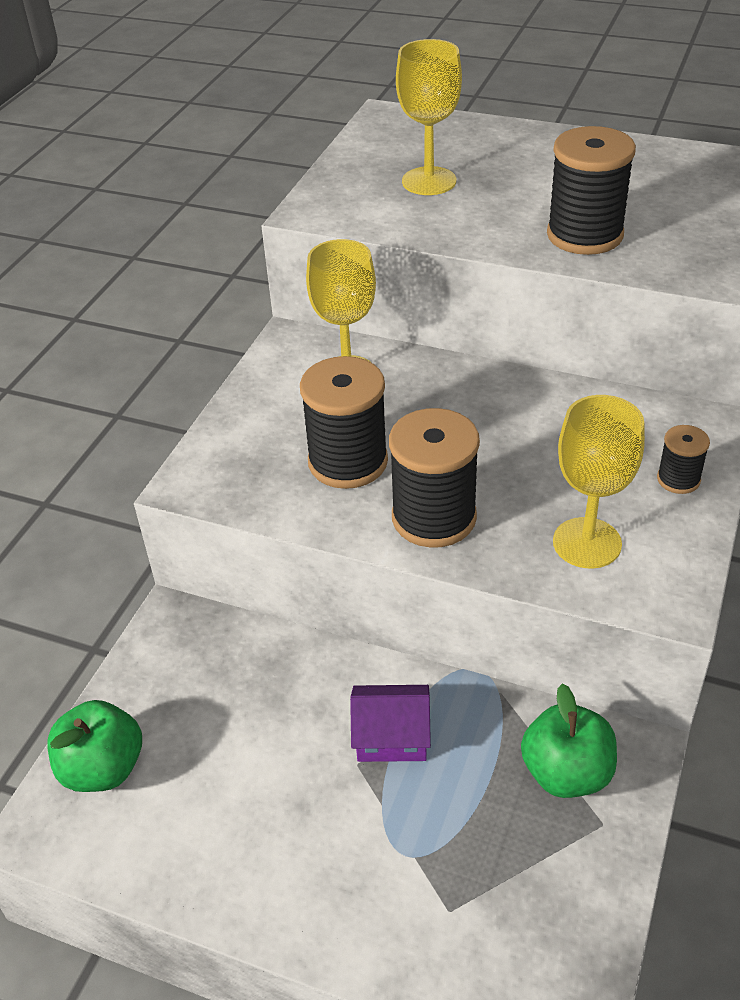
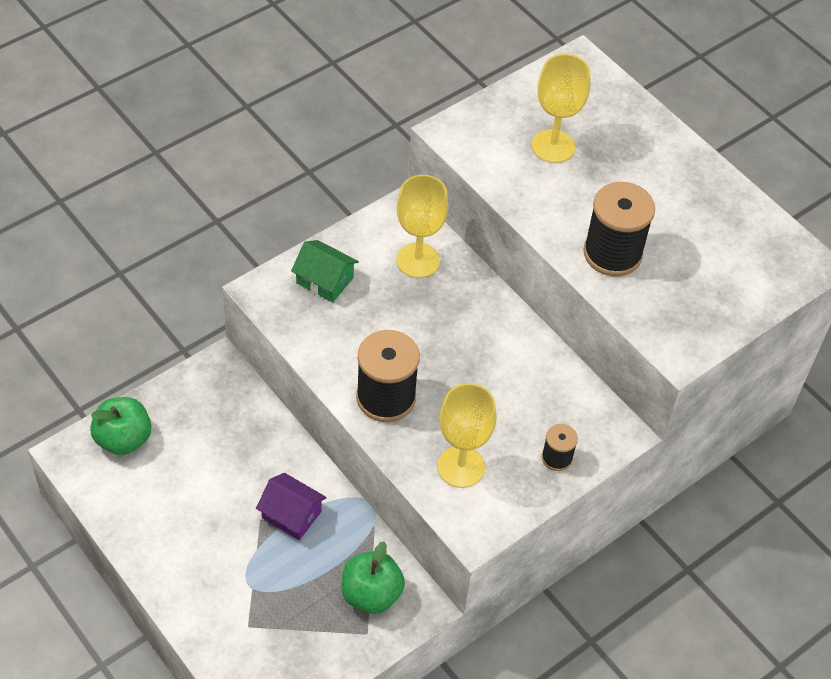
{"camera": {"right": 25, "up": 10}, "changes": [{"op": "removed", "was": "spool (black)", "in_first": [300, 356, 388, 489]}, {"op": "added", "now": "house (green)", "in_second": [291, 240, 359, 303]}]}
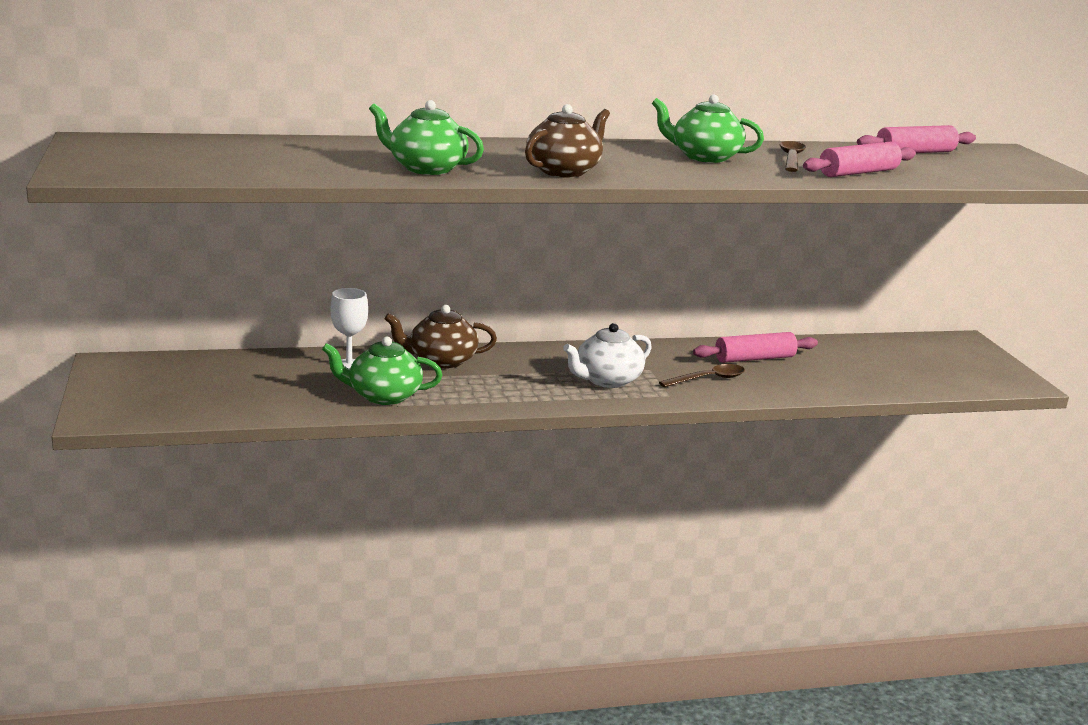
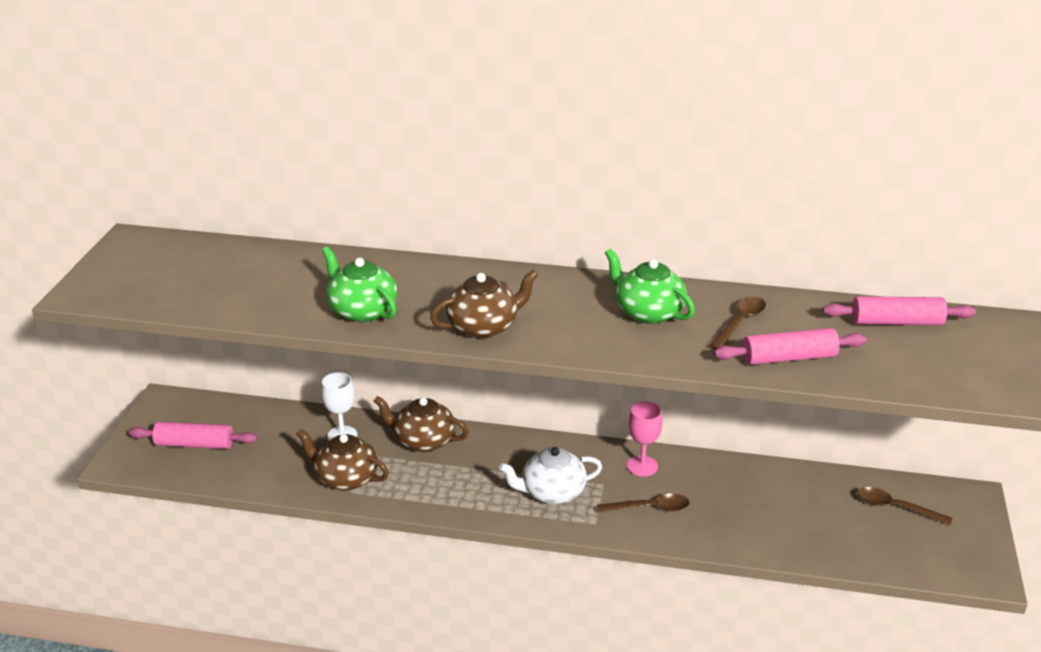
{"camera": {"right": 25, "up": 10}, "changes": [{"op": "recoloured", "was": "teapot (green)", "now": "teapot (brown)", "in_first": [322, 337, 442, 405], "in_second": [296, 429, 389, 490]}, {"op": "moved", "was": "rolling pin (pink)", "in_first": [693, 332, 818, 363], "in_second": [129, 422, 257, 449]}, {"op": "added", "now": "goblet (pink)", "in_second": [627, 401, 663, 476]}, {"op": "added", "now": "spoon (brown)", "in_second": [858, 487, 952, 525]}]}
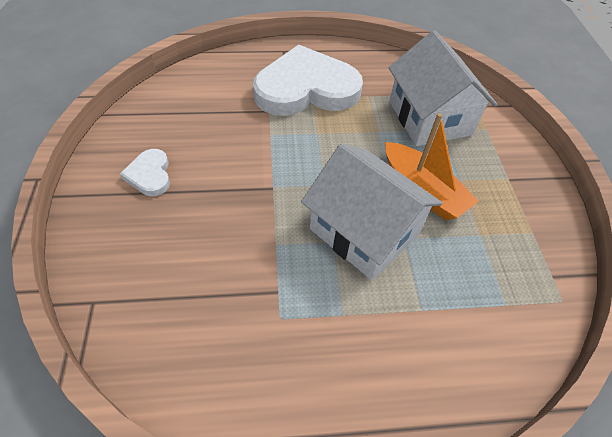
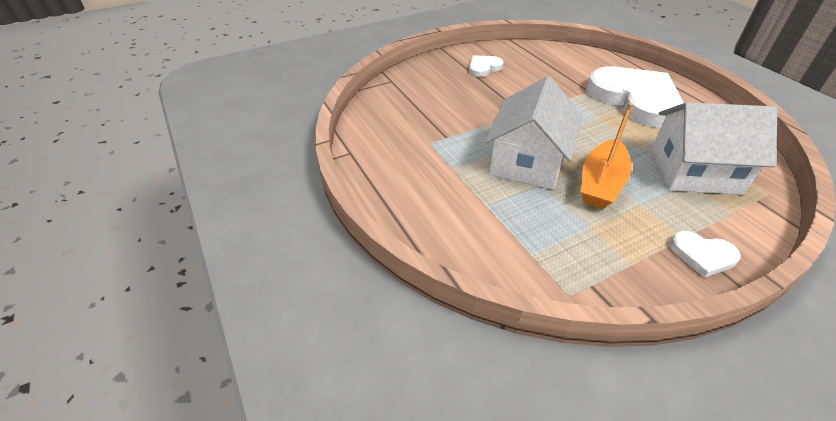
{"camera": {"right": 70, "up": -10}, "changes": [{"op": "turned", "was": "house (white)", "in_first": [388, 30, 497, 146], "in_second": [651, 102, 777, 195], "clockwise": 45}, {"op": "added", "now": "heart (white)", "in_second": [670, 231, 741, 278]}]}
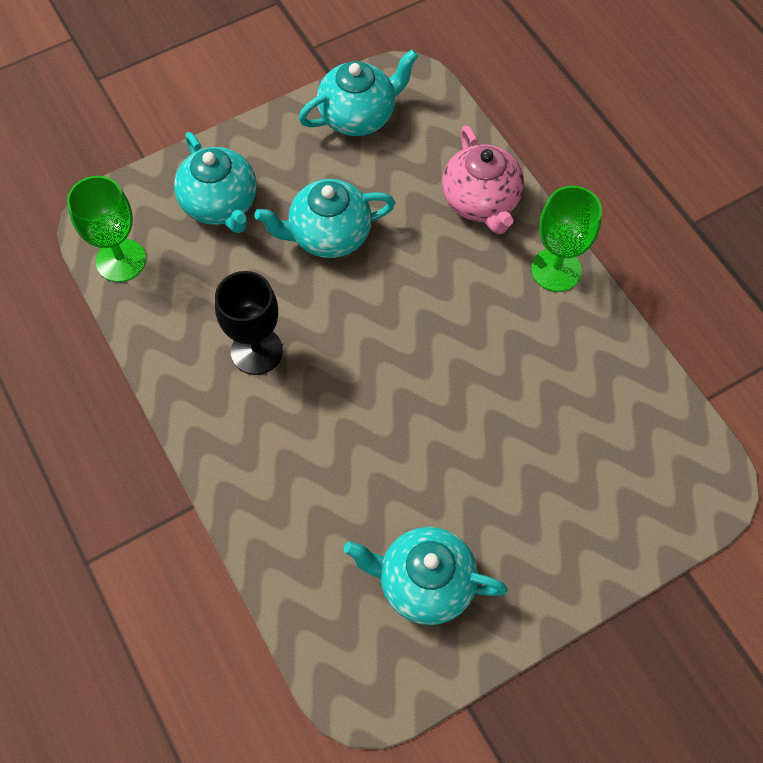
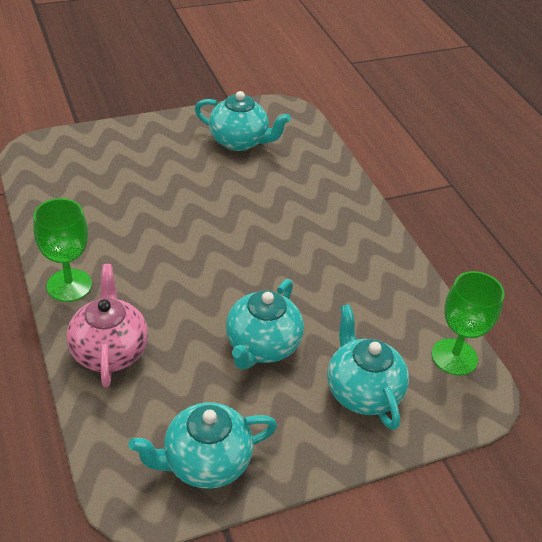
{"camera": {"right": -175, "up": -20}, "changes": [{"op": "removed", "was": "goblet (black)", "in_first": [215, 271, 283, 375]}, {"op": "turned", "was": "teapot (turquoise)", "in_first": [254, 179, 395, 258], "in_second": [226, 279, 304, 370], "clockwise": 120}]}
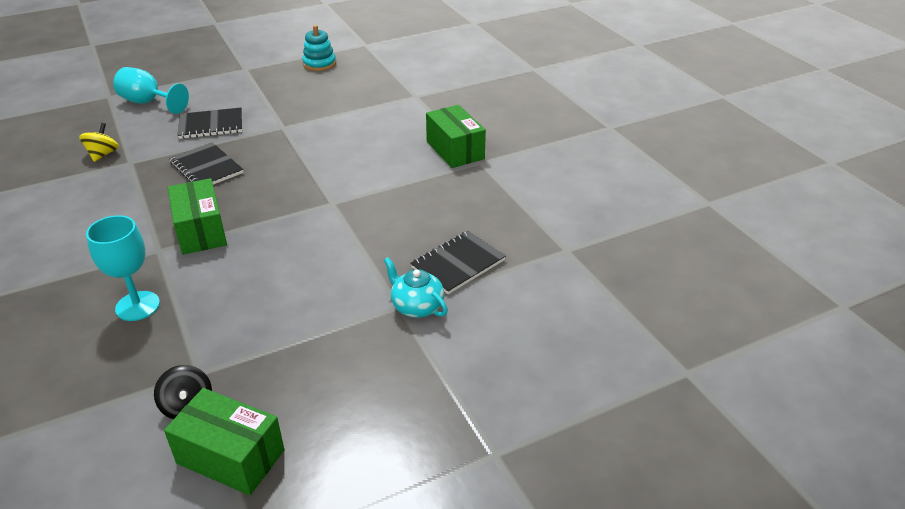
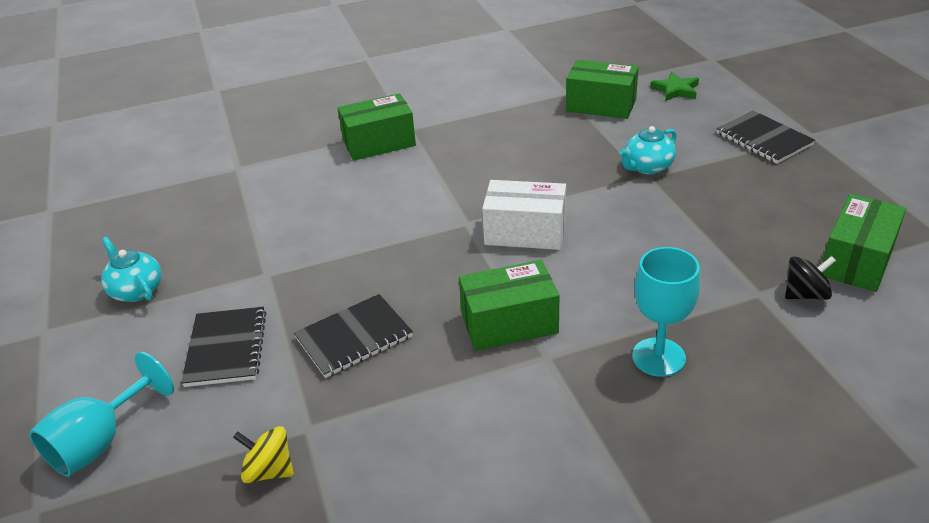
{"camera": {"right": -80, "up": 0}, "changes": [{"op": "removed", "was": "stacking toy (turquoise)", "in_first": [302, 25, 336, 71]}, {"op": "moved", "was": "notebook (black)", "in_first": [410, 231, 506, 294], "in_second": [717, 111, 815, 164]}, {"op": "added", "now": "teapot (turquoise)", "in_second": [101, 237, 162, 302]}, {"op": "added", "now": "box (white)", "in_second": [482, 180, 566, 250]}, {"op": "added", "now": "box (green)", "in_second": [566, 60, 639, 119]}, {"op": "added", "now": "star (green)", "in_second": [650, 72, 699, 101]}]}
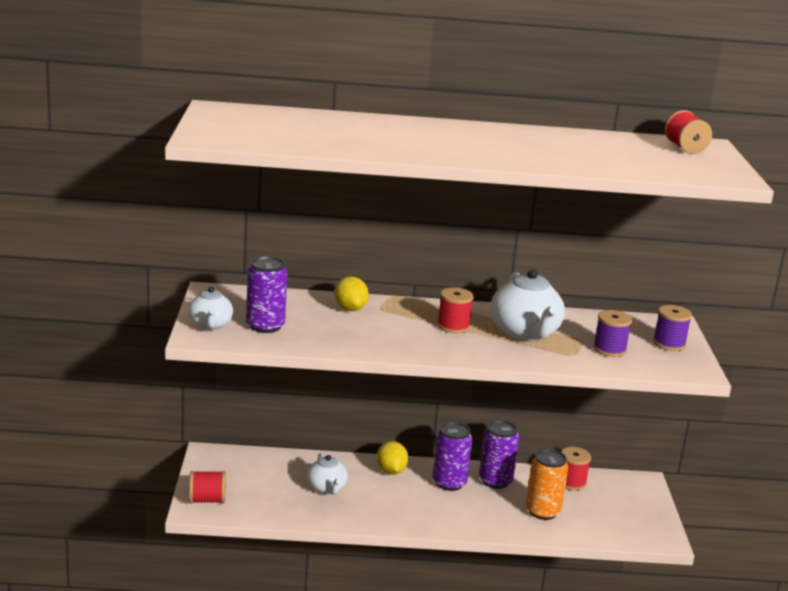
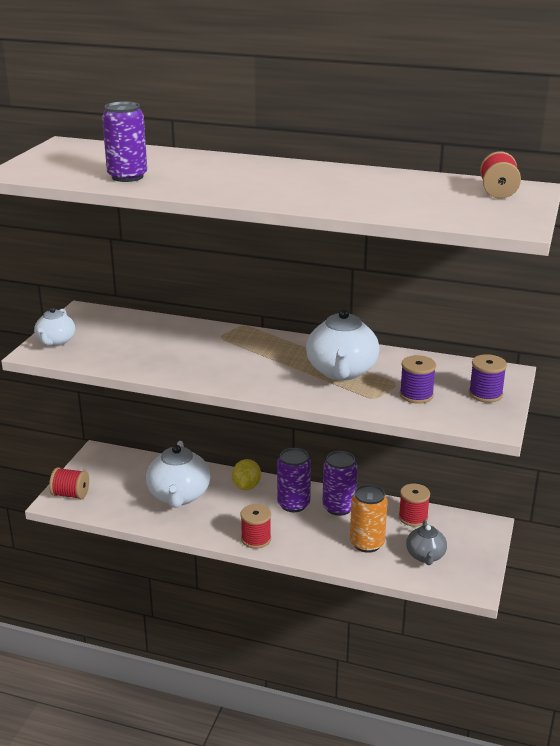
{"camera": {"right": 20, "up": 5}, "changes": [{"op": "moved", "was": "can (purple)", "in_first": [246, 256, 287, 333], "in_second": [102, 101, 147, 182]}, {"op": "resized", "was": "teapot (white)", "in_first": [307, 453, 348, 494], "in_second": [146, 441, 210, 508], "ratio": 1.71}, {"op": "removed", "was": "lemon (yellow)", "in_first": [334, 276, 369, 311]}, {"op": "moved", "was": "spool (red)", "in_first": [437, 287, 474, 333], "in_second": [241, 504, 271, 549]}, {"op": "added", "now": "teapot (grey)", "in_second": [406, 520, 447, 565]}]}
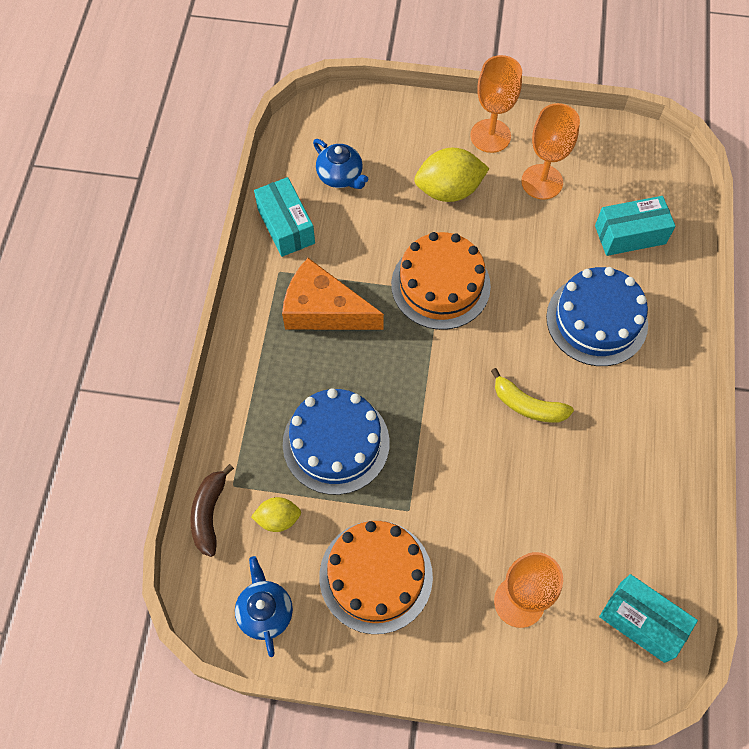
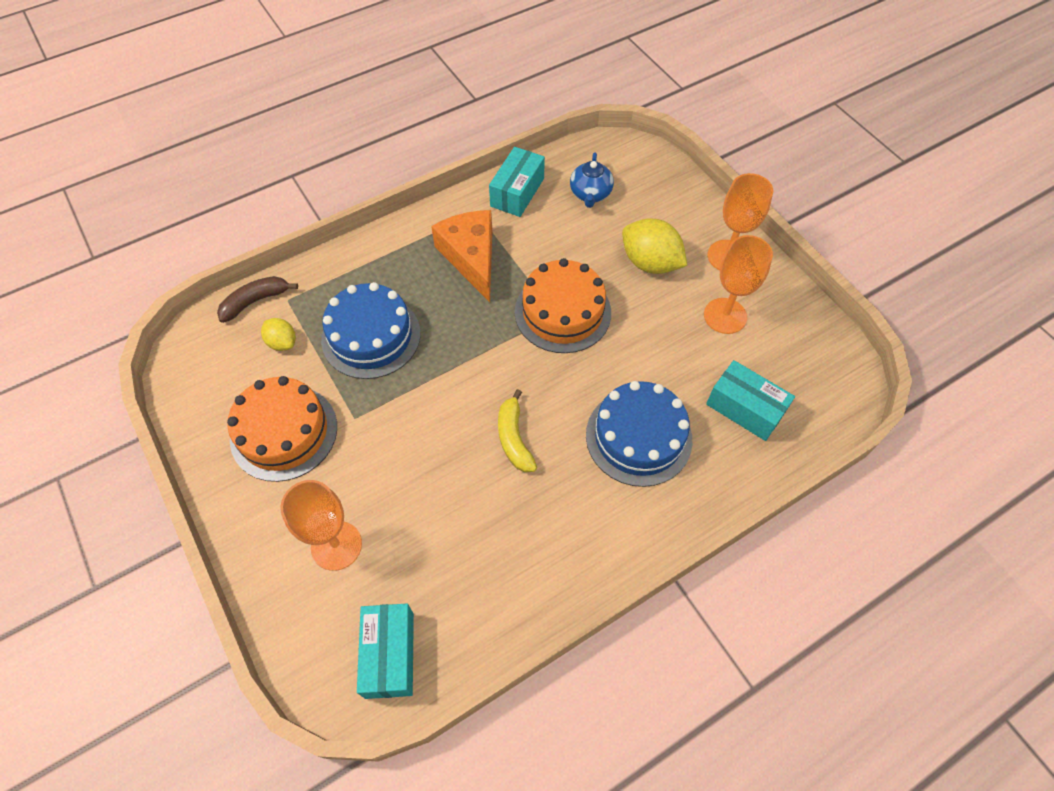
{"camera": {"right": 50, "up": -5}, "changes": [{"op": "removed", "was": "teapot (blue)", "in_first": [235, 556, 293, 657]}]}
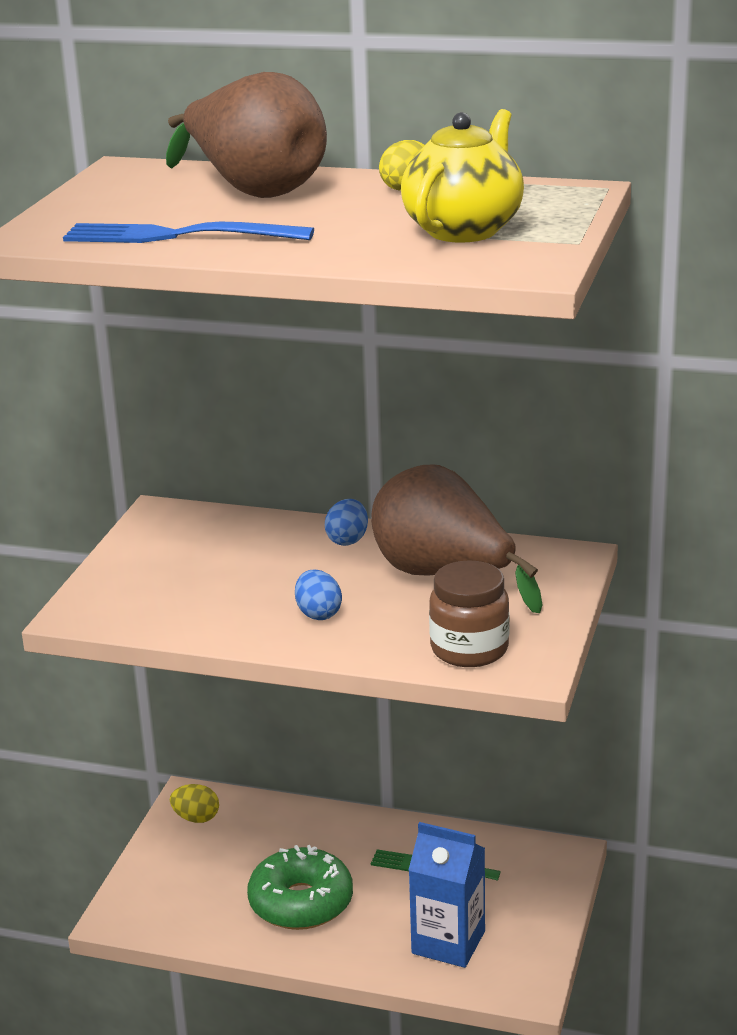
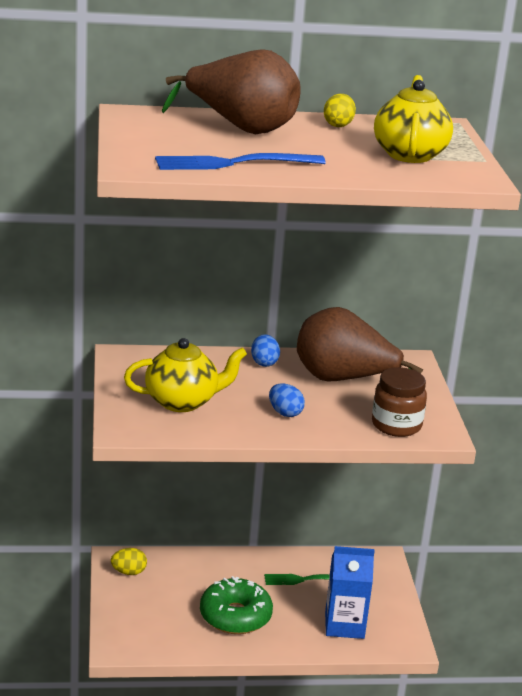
{"camera": {"right": -25, "up": 0}, "changes": [{"op": "added", "now": "teapot (yellow)", "in_second": [124, 338, 247, 412]}]}
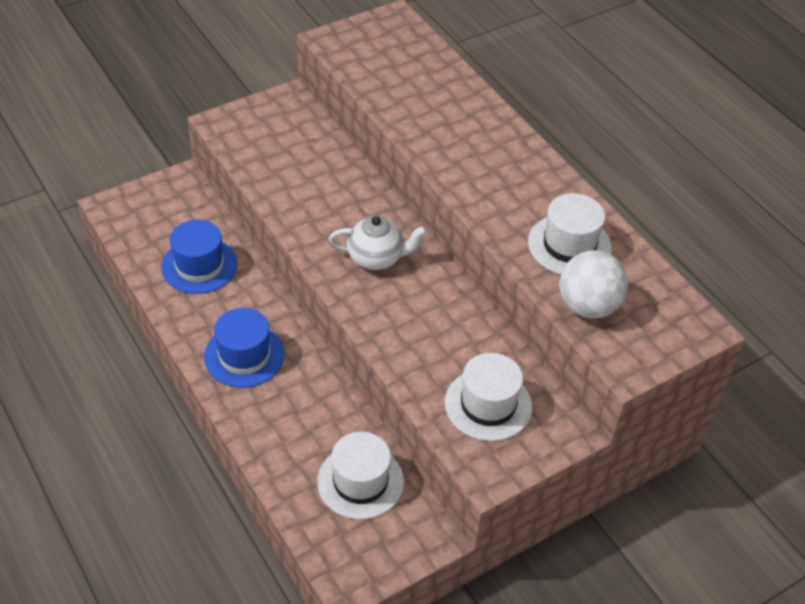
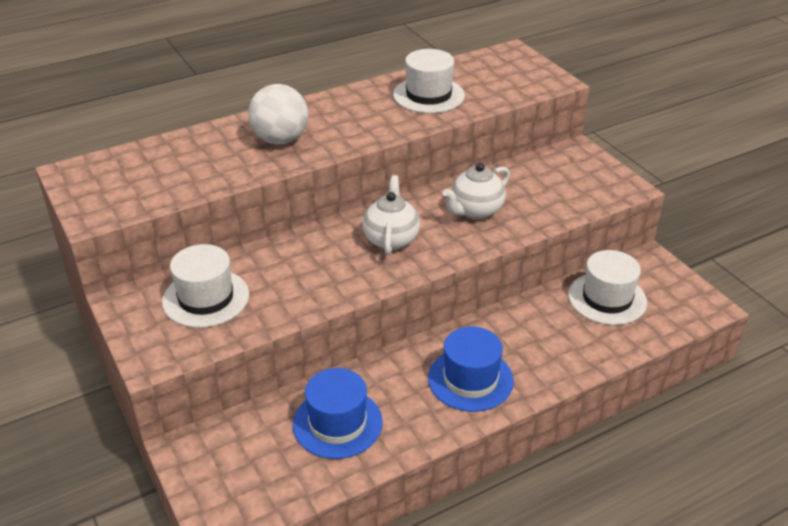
{"camera": {"right": -85, "up": -10}, "changes": [{"op": "moved", "was": "hat (white)", "in_first": [445, 353, 532, 441], "in_second": [162, 244, 249, 328]}, {"op": "moved", "was": "ball (white)", "in_first": [559, 251, 628, 318], "in_second": [248, 84, 308, 144]}, {"op": "added", "now": "teapot (white)", "in_second": [442, 163, 510, 219]}]}
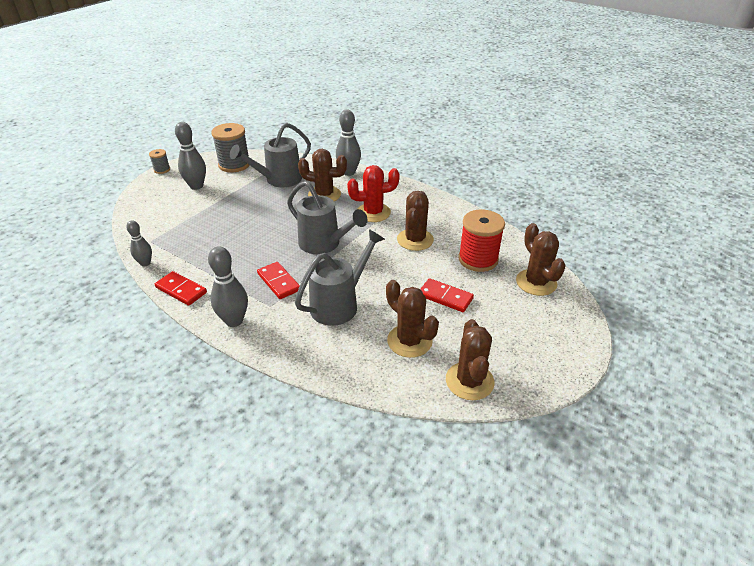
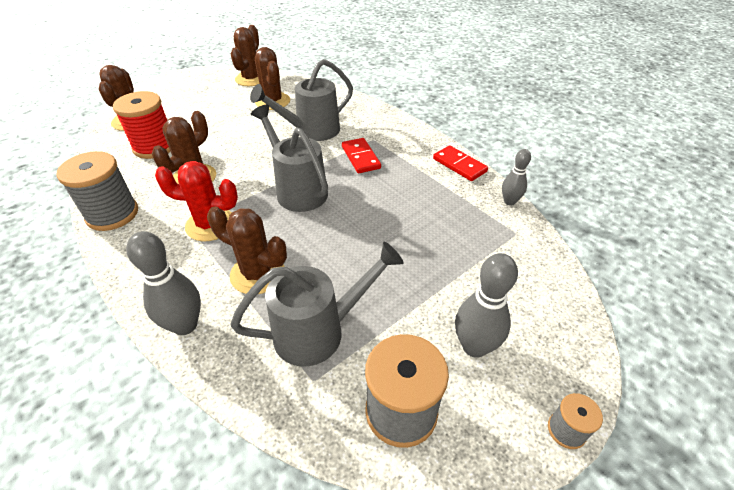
{"camera": {"right": -165, "up": 5}, "changes": [{"op": "removed", "was": "bowling pin (grey)", "in_first": [208, 246, 248, 327]}, {"op": "removed", "was": "domino (red)", "in_first": [420, 278, 474, 312]}, {"op": "added", "now": "spool (grey)", "in_second": [57, 151, 138, 231]}]}
